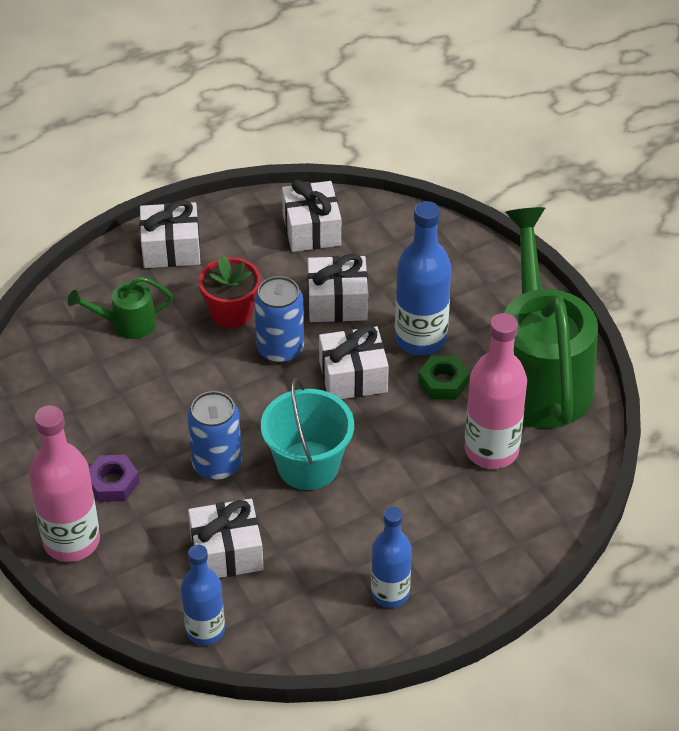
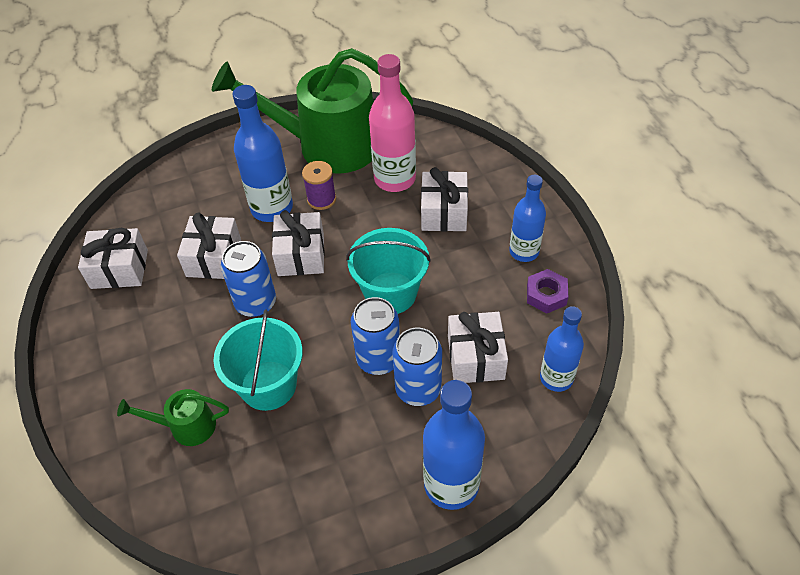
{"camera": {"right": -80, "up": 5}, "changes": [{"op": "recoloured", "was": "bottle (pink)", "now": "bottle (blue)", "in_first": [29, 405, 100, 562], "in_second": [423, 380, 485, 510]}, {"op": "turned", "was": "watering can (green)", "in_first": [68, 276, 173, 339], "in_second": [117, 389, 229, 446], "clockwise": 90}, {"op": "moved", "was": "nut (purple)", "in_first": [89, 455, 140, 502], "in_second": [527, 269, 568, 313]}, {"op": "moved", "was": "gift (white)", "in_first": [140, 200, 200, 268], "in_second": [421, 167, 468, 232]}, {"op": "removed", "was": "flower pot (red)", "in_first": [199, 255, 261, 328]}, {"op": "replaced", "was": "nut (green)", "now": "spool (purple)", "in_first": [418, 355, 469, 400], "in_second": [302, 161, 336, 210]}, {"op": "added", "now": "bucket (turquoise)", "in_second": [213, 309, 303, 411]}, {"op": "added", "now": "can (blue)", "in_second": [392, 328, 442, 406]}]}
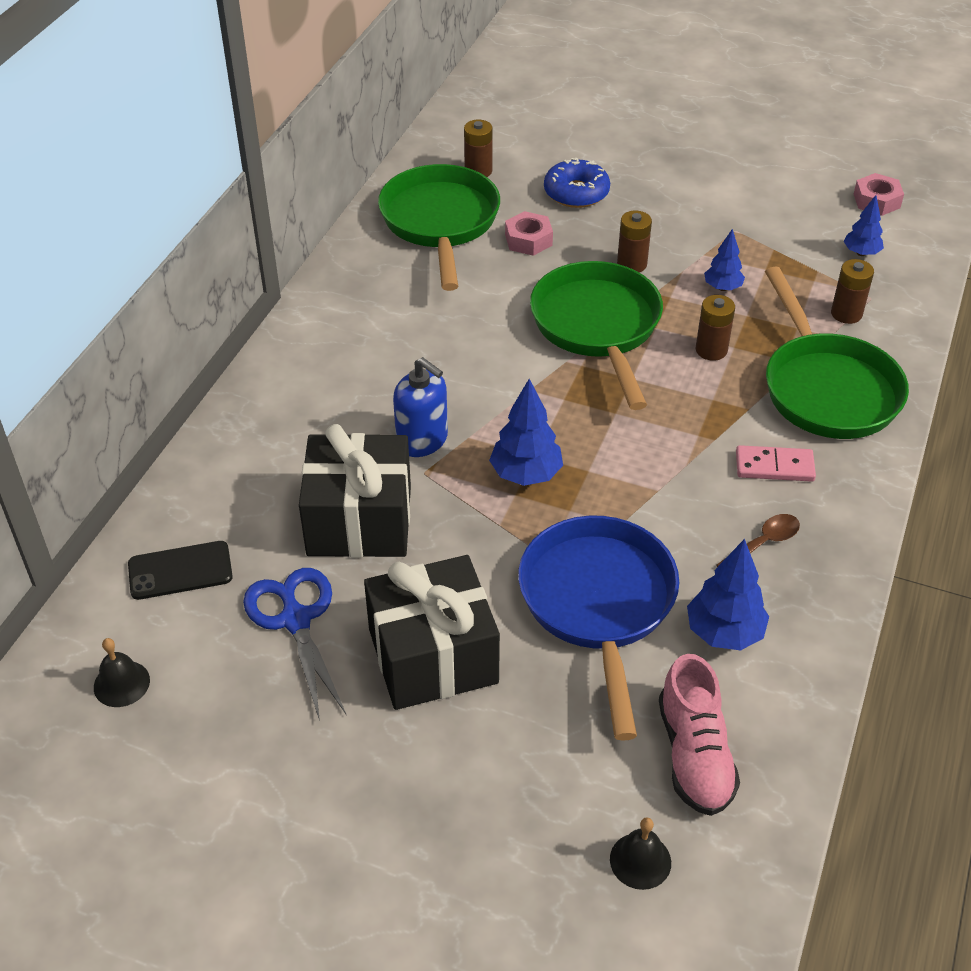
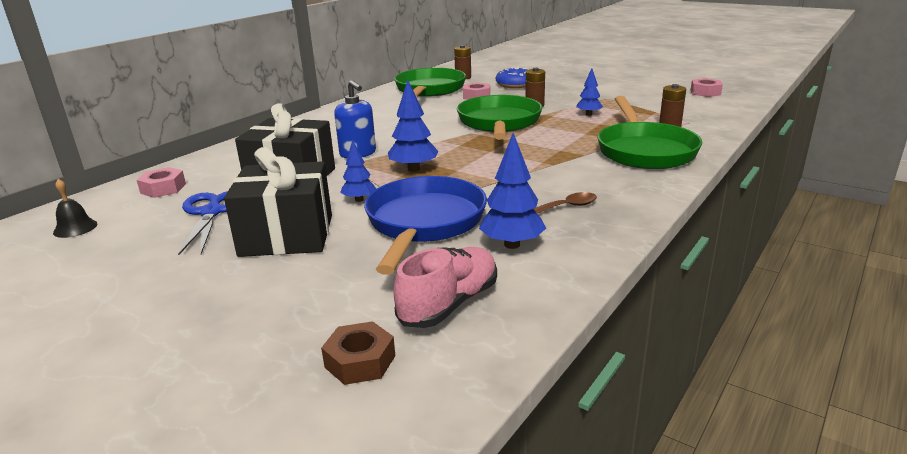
{"camera": {"right": 15, "up": -20}, "changes": [{"op": "replaced", "was": "phone (black)", "now": "nut (pink)", "in_first": [128, 541, 233, 600], "in_second": [137, 167, 186, 198]}, {"op": "replaced", "was": "bell (black)", "now": "nut (brown)", "in_first": [610, 817, 671, 890], "in_second": [321, 321, 395, 385]}, {"op": "turned", "was": "shoe (pink)", "in_first": [659, 654, 740, 816], "in_second": [393, 247, 497, 328], "clockwise": -150}, {"op": "removed", "was": "battery (brown)", "in_first": [696, 295, 735, 361]}, {"op": "removed", "was": "domino (pink)", "in_first": [736, 445, 816, 482]}, {"op": "moved", "was": "tree (blue)", "in_first": [844, 195, 884, 256], "in_second": [340, 139, 376, 202]}]}
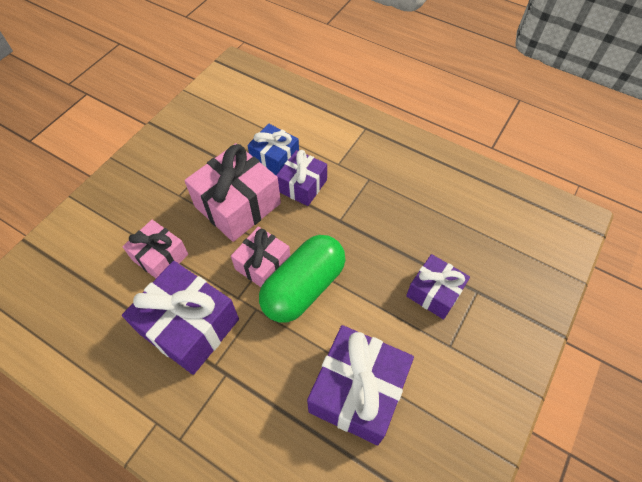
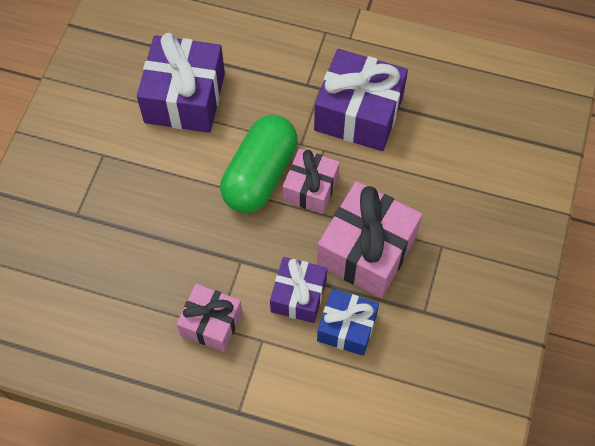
{"camera": {"right": 165, "up": 5}, "changes": [{"op": "moved", "was": "gift (pink)", "in_first": [123, 220, 188, 278], "in_second": [177, 284, 242, 352]}, {"op": "removed", "was": "gift (purple)", "in_first": [406, 254, 470, 319]}]}
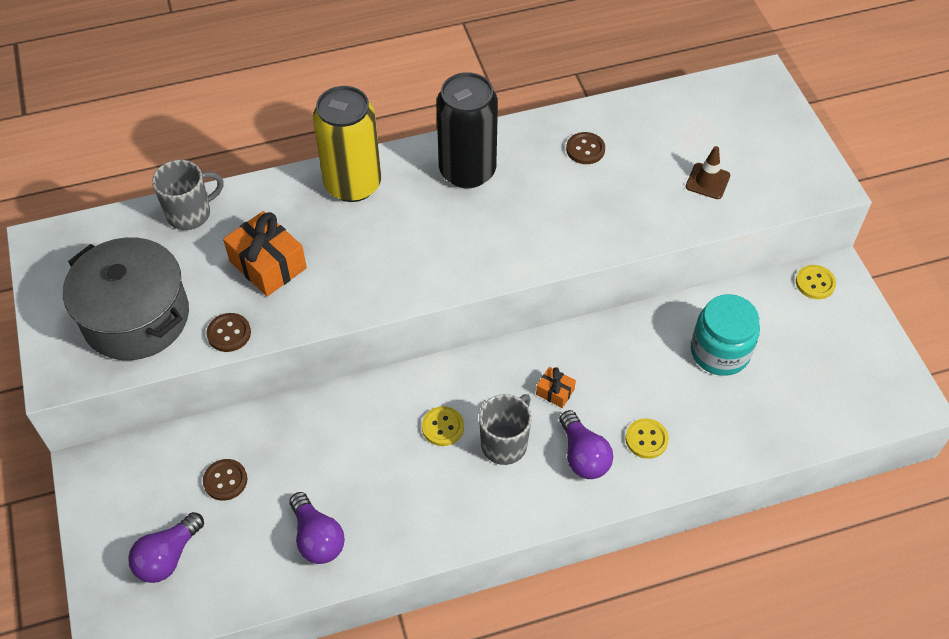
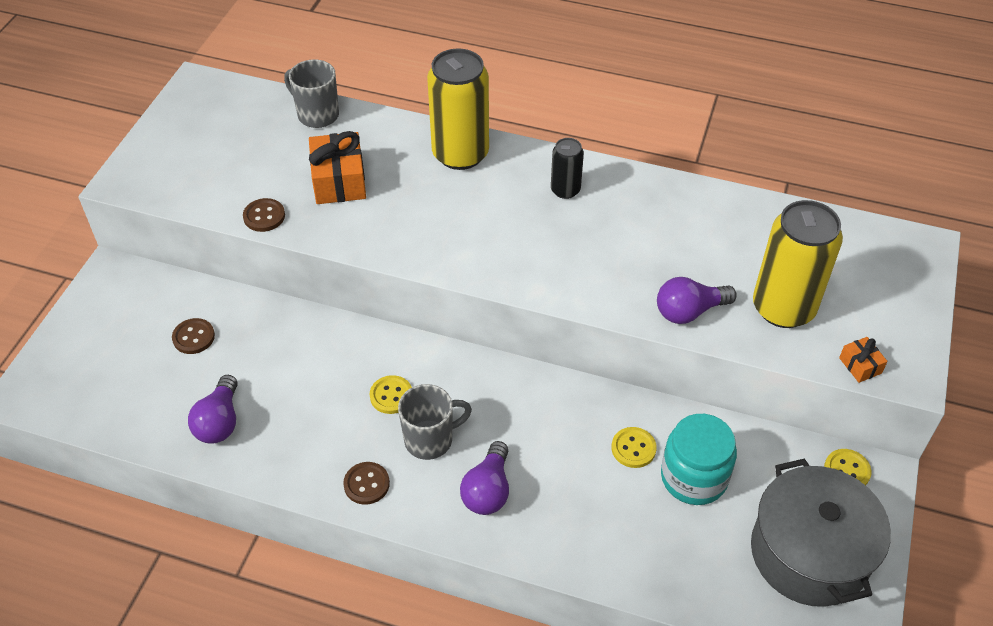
{"camera": {"right": 35, "up": -5}, "changes": [{"op": "moved", "was": "pot (grey)", "in_first": [63, 237, 189, 360], "in_second": [751, 458, 891, 607]}, {"op": "moved", "was": "light bulb (purple)", "in_first": [128, 512, 204, 583], "in_second": [657, 277, 737, 324]}, {"op": "turned", "was": "mug (grey)", "in_first": [152, 160, 224, 230], "in_second": [284, 59, 339, 128], "clockwise": -150}, {"op": "resized", "was": "can (black)", "in_first": [436, 72, 498, 188], "in_second": [551, 138, 584, 199], "ratio": 0.51}, {"op": "moved", "was": "gift (orange)", "in_first": [536, 367, 576, 408], "in_second": [839, 337, 888, 383]}, {"op": "moved", "was": "button (brown)", "in_first": [566, 132, 605, 164], "in_second": [343, 462, 390, 505]}, {"op": "moved", "was": "button (yellow)", "in_first": [626, 418, 669, 459], "in_second": [611, 427, 657, 468]}, {"op": "replaced", "was": "traffic cone (brown)", "now": "can (yellow)", "in_first": [686, 146, 730, 199], "in_second": [753, 200, 843, 328]}]}
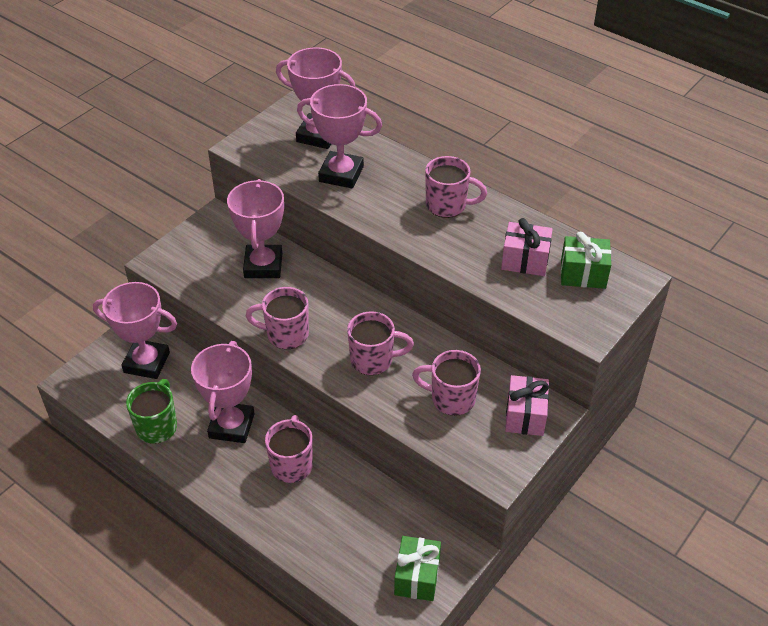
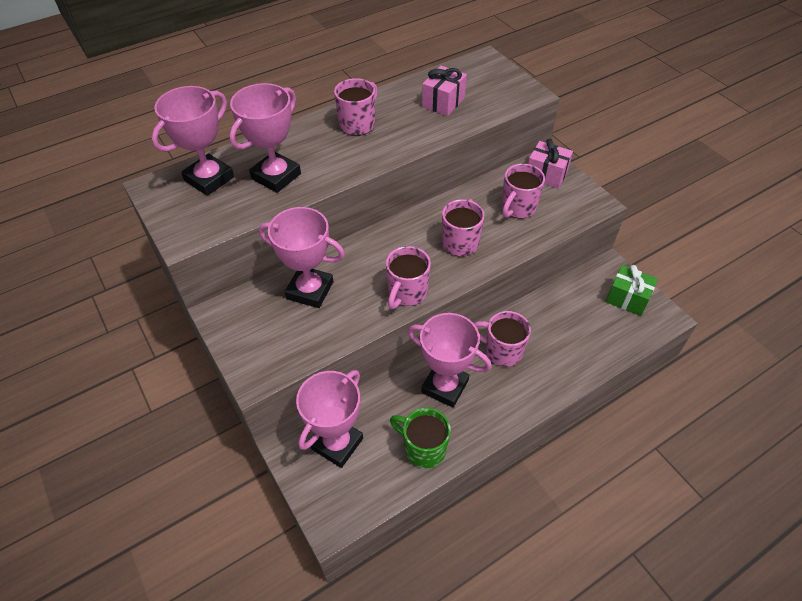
{"camera": {"right": -70, "up": 5}, "changes": [{"op": "removed", "was": "gift (green)", "in_first": [561, 232, 611, 289]}]}
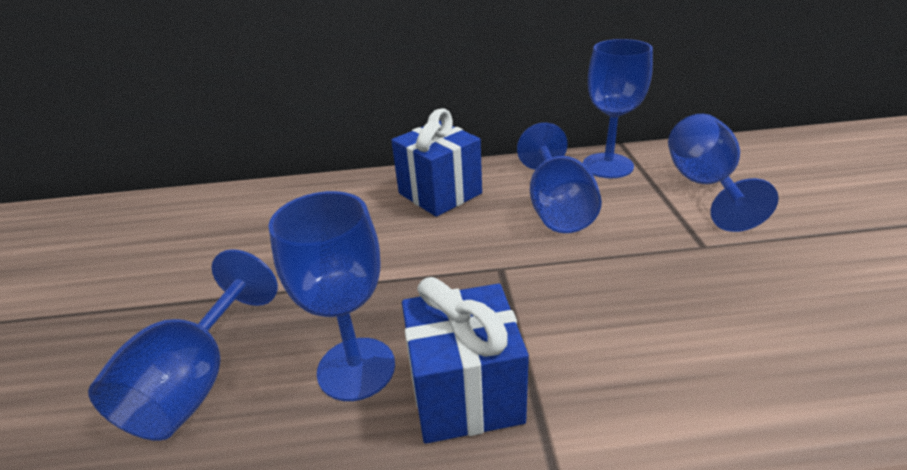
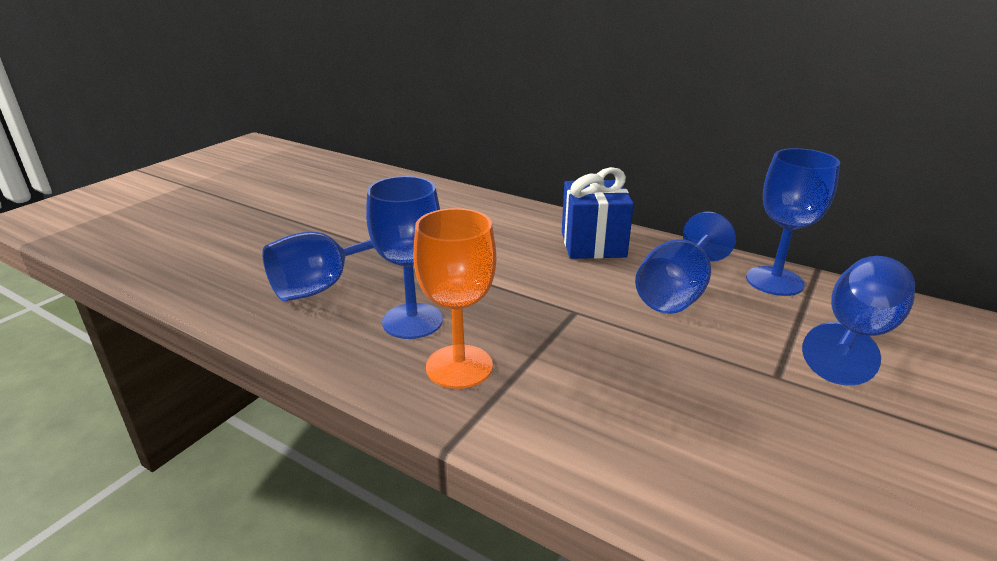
{"camera": {"right": 35, "up": -5}, "changes": [{"op": "replaced", "was": "gift (blue)", "now": "goblet (orange)", "in_first": [402, 277, 529, 444], "in_second": [413, 208, 496, 389]}]}
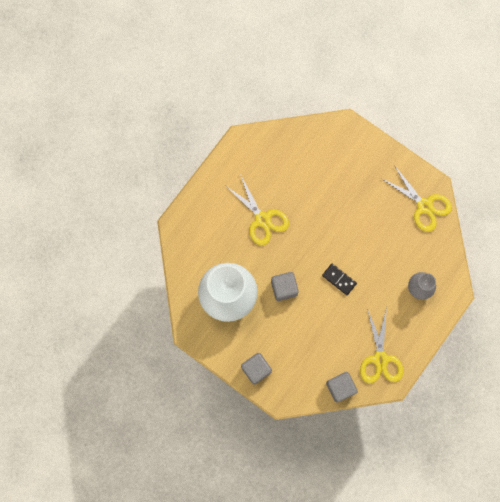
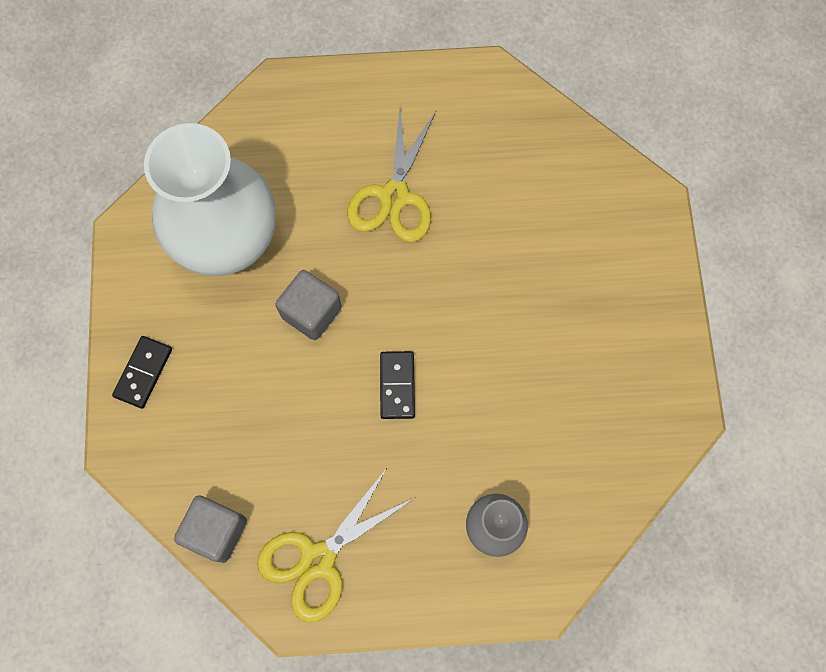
{"camera": {"right": 50, "up": -5}, "changes": [{"op": "replaced", "was": "cube (grey)", "now": "domino (black)", "in_first": [241, 353, 272, 385], "in_second": [112, 336, 172, 409]}, {"op": "removed", "was": "scissors (yellow)", "in_first": [381, 165, 452, 232]}]}
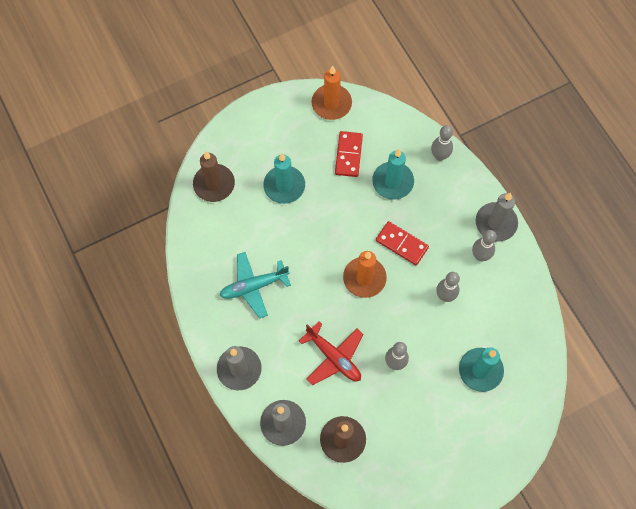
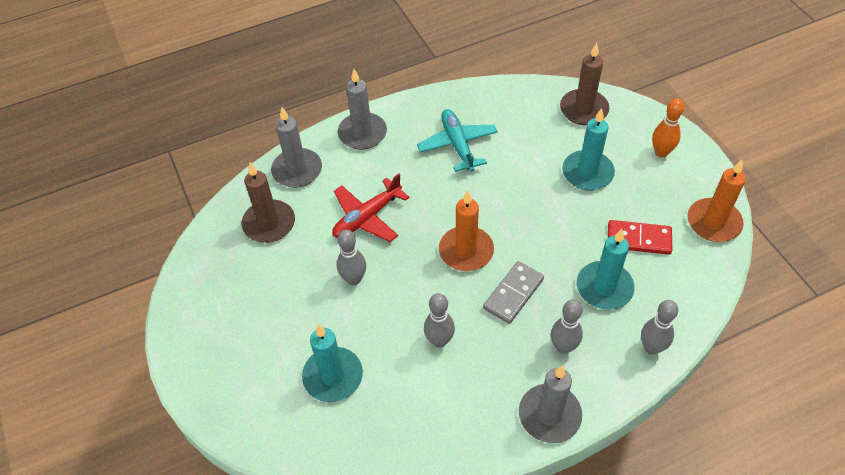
{"camera": {"right": 95, "up": -15}, "changes": [{"op": "recoloured", "was": "domino (red)", "now": "domino (grey)", "in_first": [376, 221, 429, 265], "in_second": [483, 261, 544, 324]}, {"op": "moved", "was": "bowling pin (grey)", "in_first": [472, 230, 497, 261], "in_second": [551, 300, 583, 354]}, {"op": "added", "now": "bowling pin (orange)", "in_second": [652, 98, 684, 157]}]}
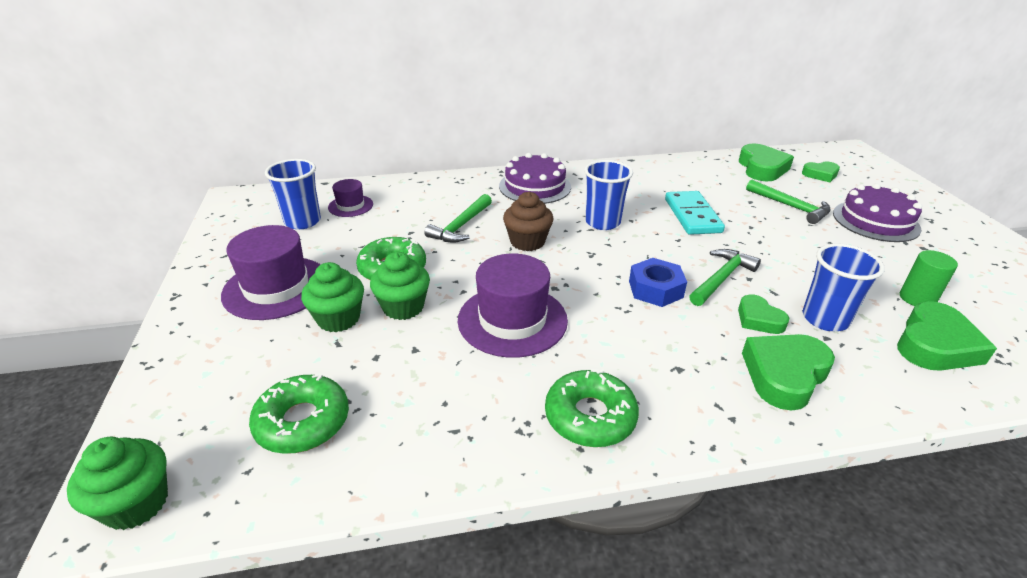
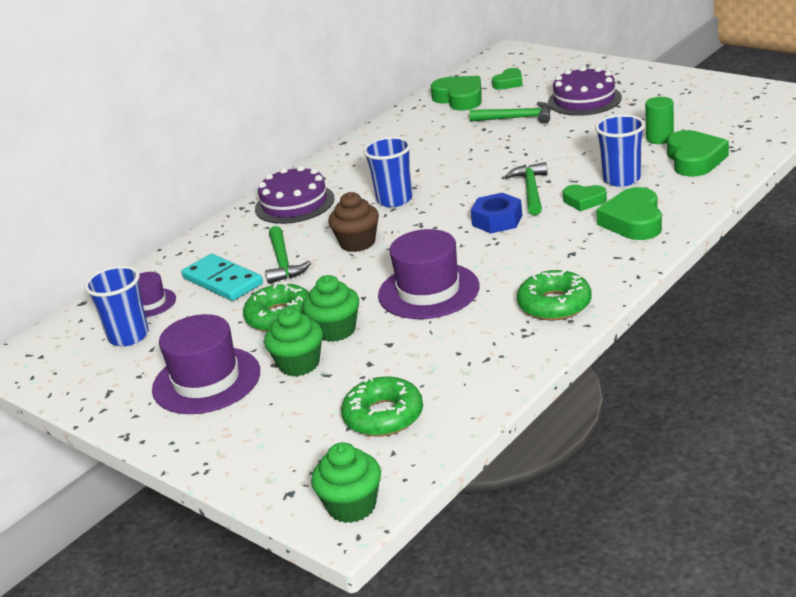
{"camera": {"right": -35, "up": -5}, "changes": [{"op": "moved", "was": "domino (turquoise)", "in_first": [665, 191, 725, 235], "in_second": [182, 254, 263, 301]}]}
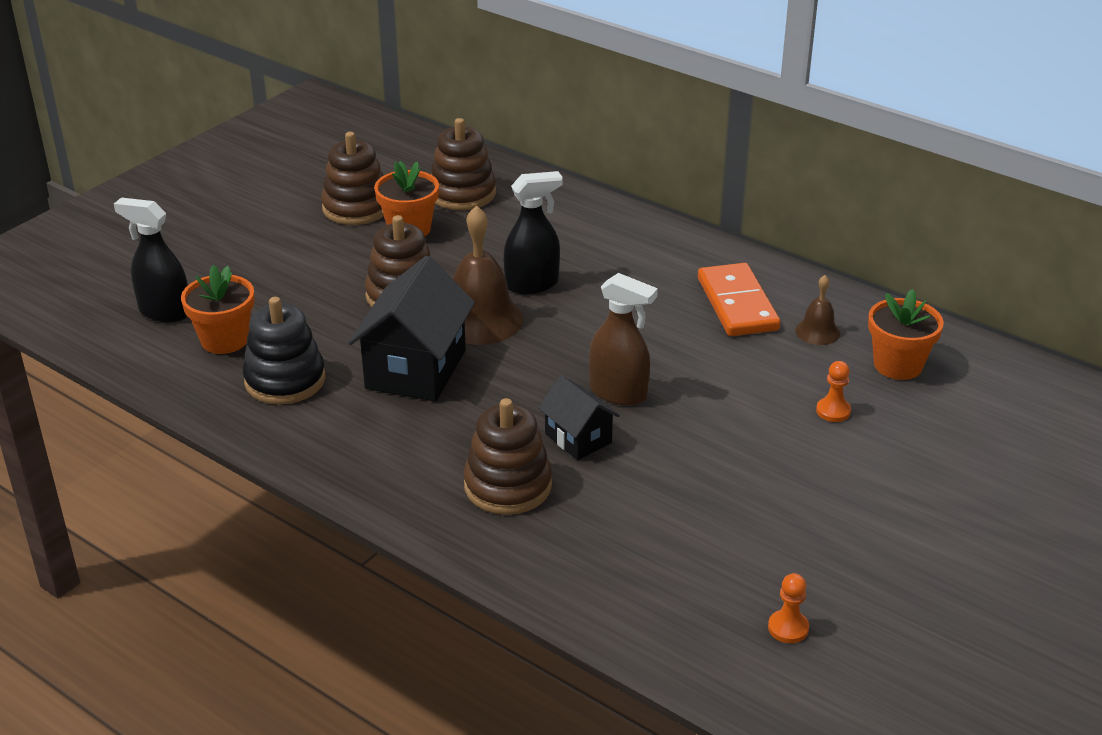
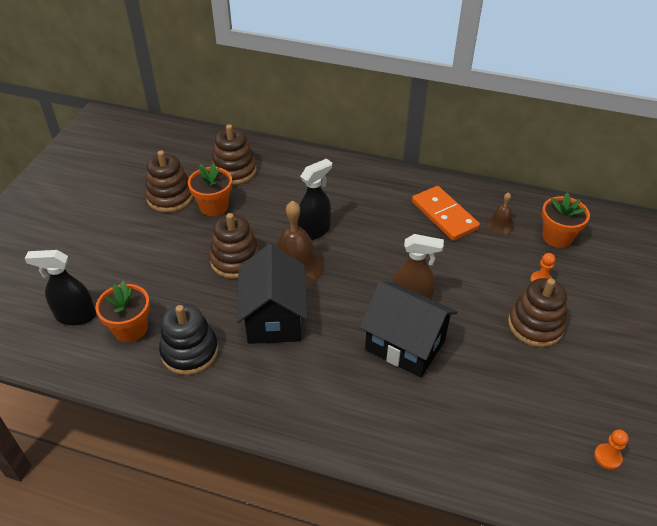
{"camera": {"right": -20, "up": 10}, "changes": [{"op": "moved", "was": "stacking toy (brown)", "in_first": [463, 398, 552, 515], "in_second": [508, 278, 567, 347]}, {"op": "resized", "was": "house (black)", "in_first": [538, 375, 620, 460], "in_second": [359, 281, 457, 377], "ratio": 1.8}]}
